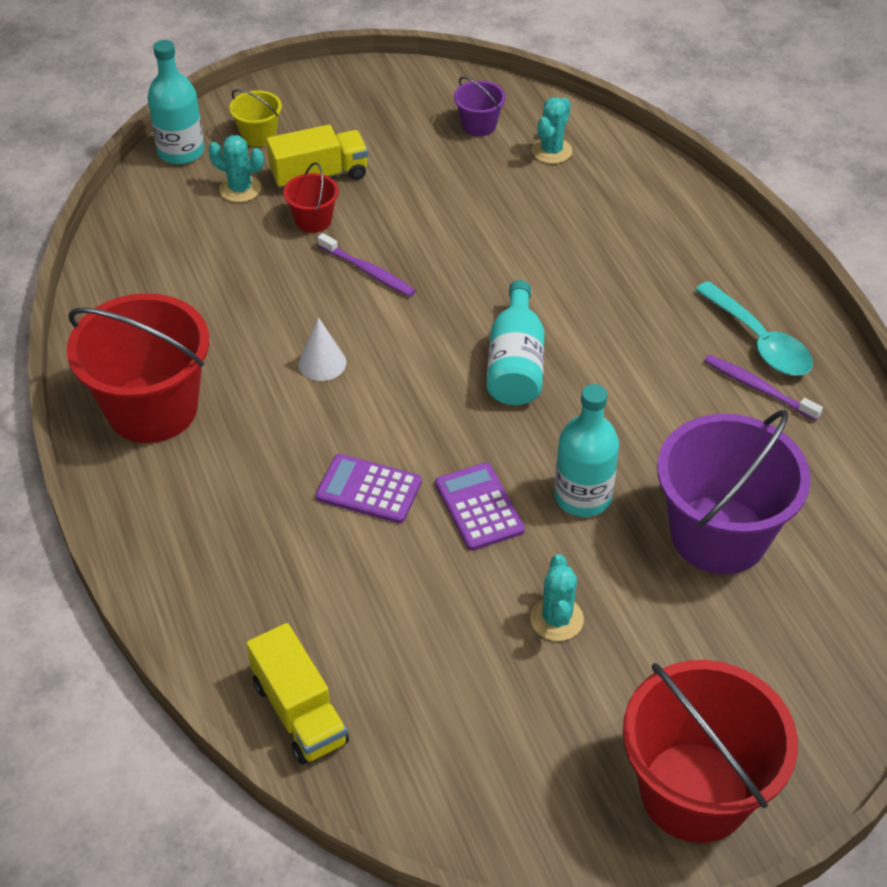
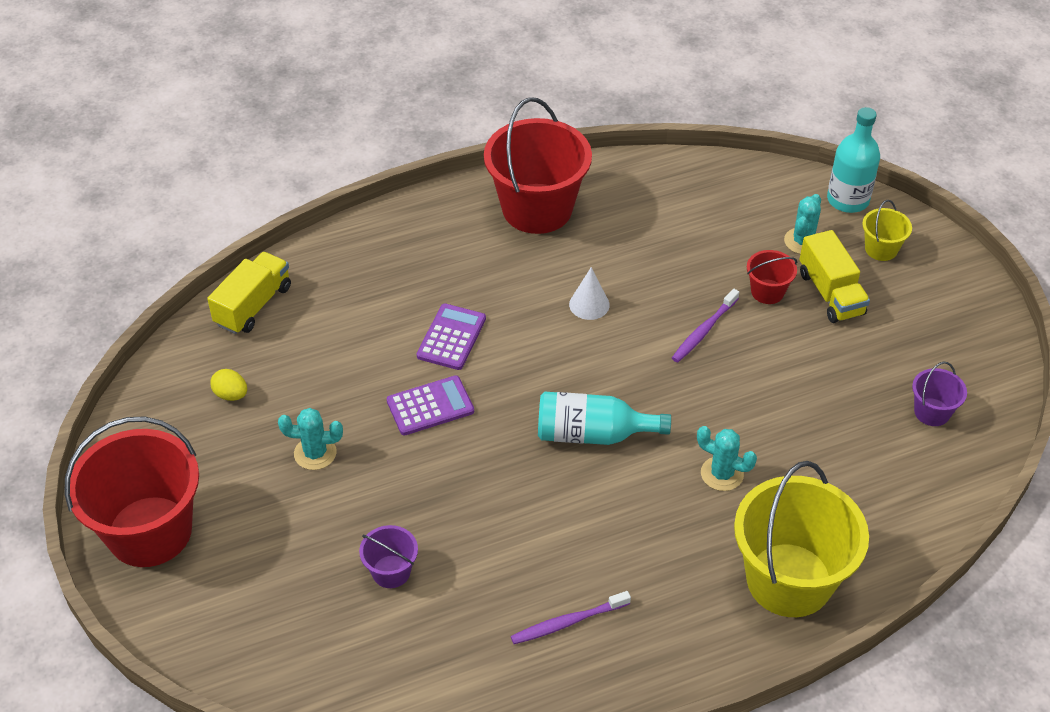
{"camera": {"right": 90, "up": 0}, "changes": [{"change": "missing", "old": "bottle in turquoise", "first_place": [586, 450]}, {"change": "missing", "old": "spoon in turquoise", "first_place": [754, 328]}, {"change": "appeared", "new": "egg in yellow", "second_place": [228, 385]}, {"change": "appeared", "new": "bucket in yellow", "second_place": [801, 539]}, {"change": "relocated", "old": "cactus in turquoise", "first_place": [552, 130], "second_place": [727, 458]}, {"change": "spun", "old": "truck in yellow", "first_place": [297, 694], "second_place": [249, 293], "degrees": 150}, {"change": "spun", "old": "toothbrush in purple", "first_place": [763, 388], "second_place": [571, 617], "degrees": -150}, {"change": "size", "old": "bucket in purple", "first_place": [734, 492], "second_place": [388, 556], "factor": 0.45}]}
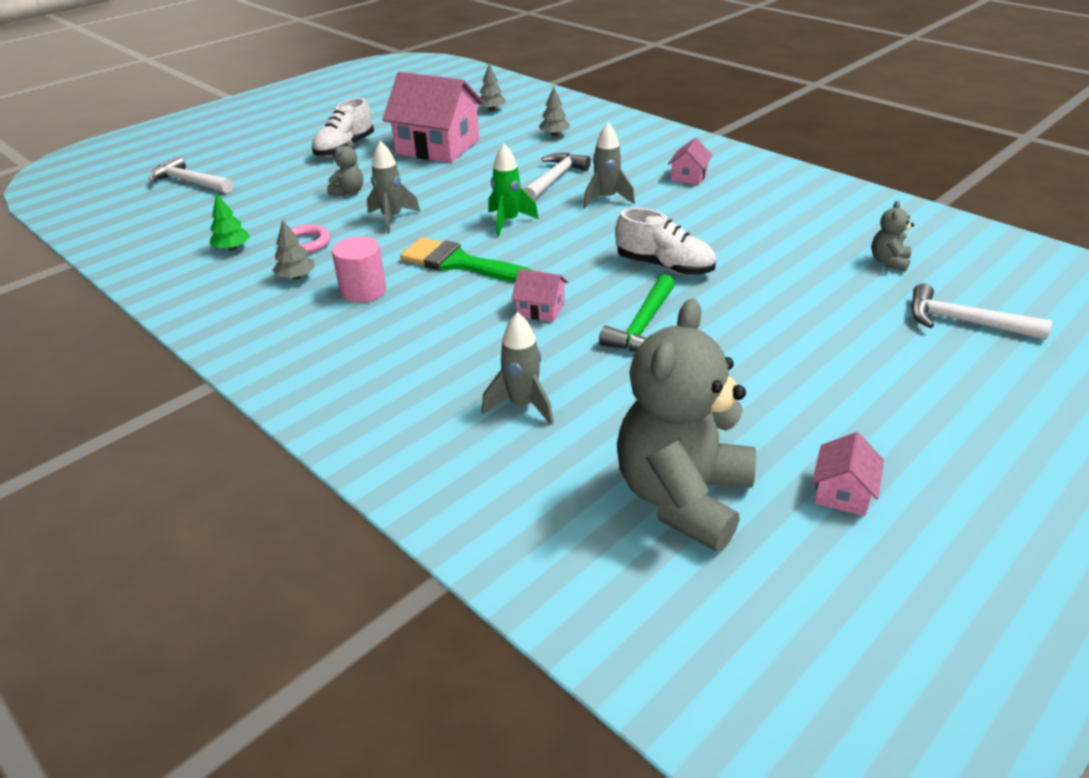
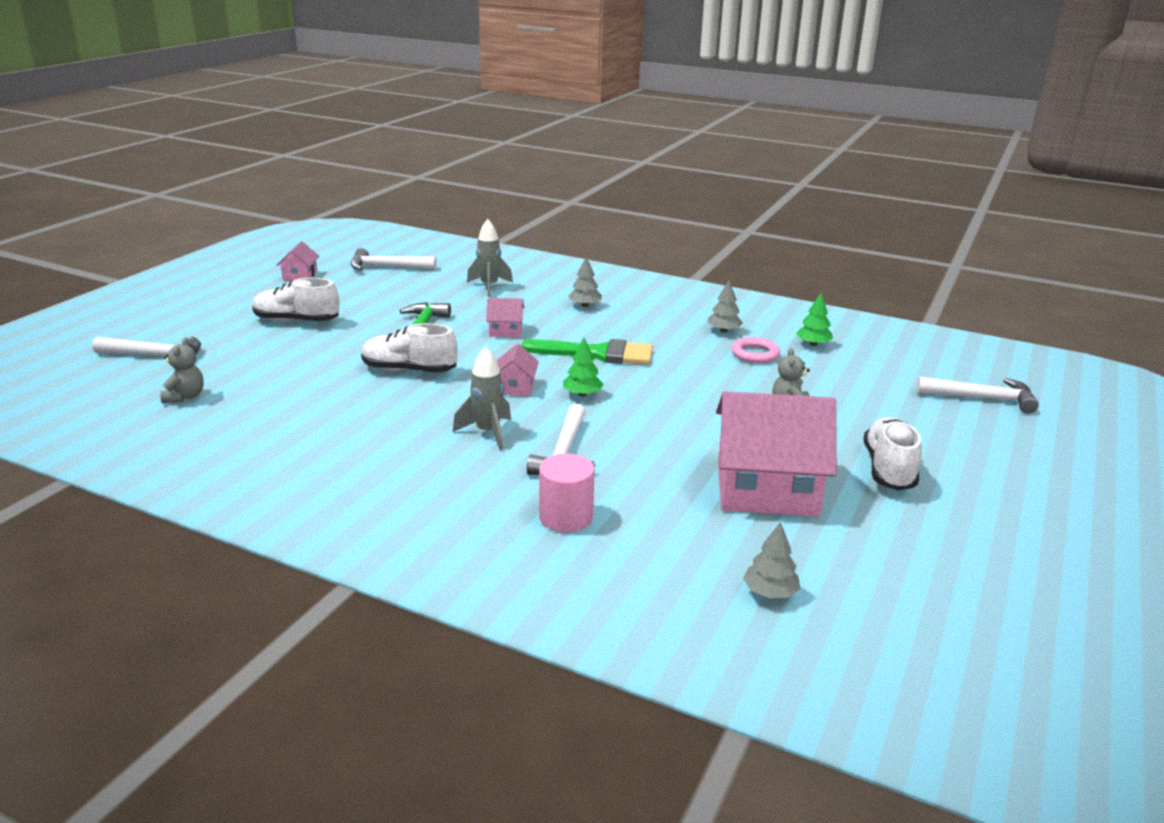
{"camera": {"right": 160, "up": -10}, "changes": [{"change": "missing", "old": "rocket in grey", "first_place": [393, 187]}, {"change": "appeared", "new": "shoe in white", "second_place": [295, 299]}, {"change": "relocated", "old": "cylinder in pink", "first_place": [359, 269], "second_place": [567, 493]}, {"change": "relocated", "old": "tree in grey", "first_place": [554, 111], "second_place": [585, 281]}, {"change": "relocated", "old": "house in pink", "first_place": [690, 161], "second_place": [518, 370]}, {"change": "exchanged", "old": "rocket in green", "new": "tree in green", "first_place": [513, 190], "second_place": [583, 367]}, {"change": "exchanged", "old": "teddy bear in grey", "new": "hammer in white", "first_place": [686, 425], "second_place": [394, 259]}]}
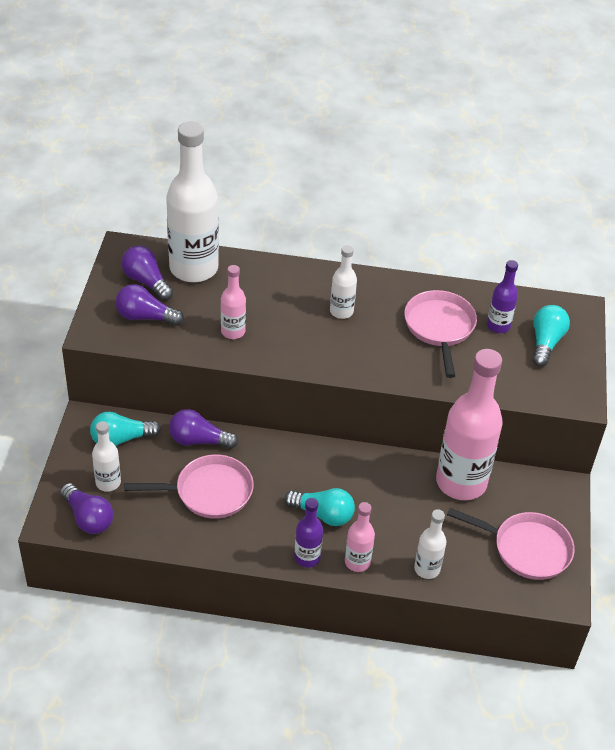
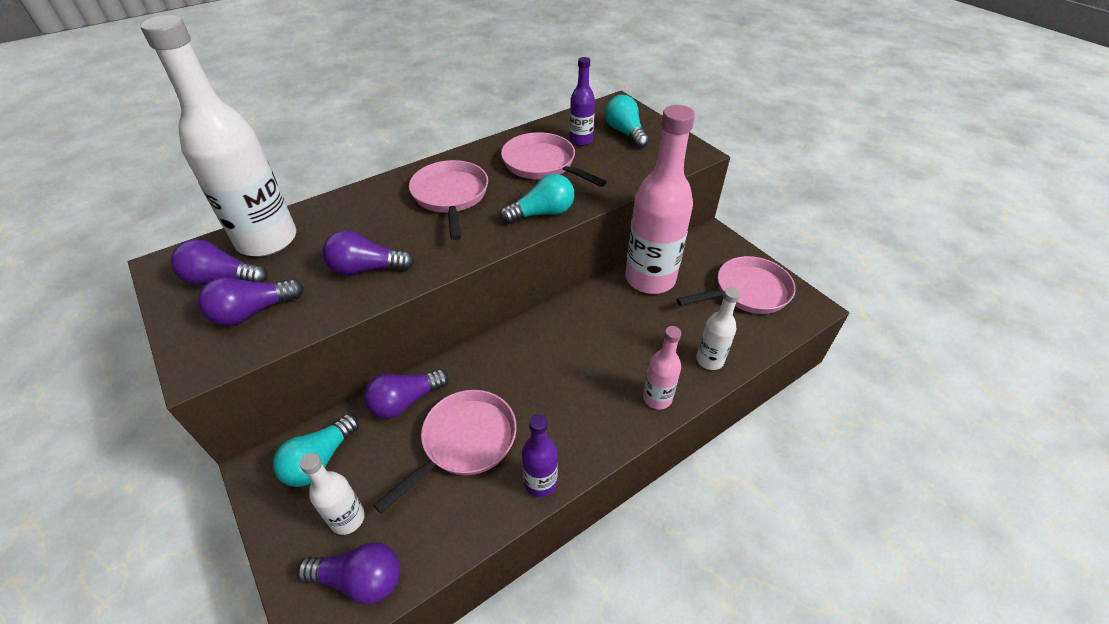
{"camera": {"right": -40, "up": 0}, "changes": [{"change": "relocated", "old": "light bulb in turquoise", "first_place": [319, 507], "second_place": [537, 199]}, {"change": "relocated", "old": "bottle in purple", "first_place": [308, 533], "second_place": [540, 455]}, {"change": "exchanged", "old": "bottle in pink", "new": "light bulb in purple", "first_place": [233, 302], "second_place": [368, 252]}, {"change": "exchanged", "old": "bottle in white", "new": "pan in pink", "first_place": [343, 282], "second_place": [448, 200]}]}
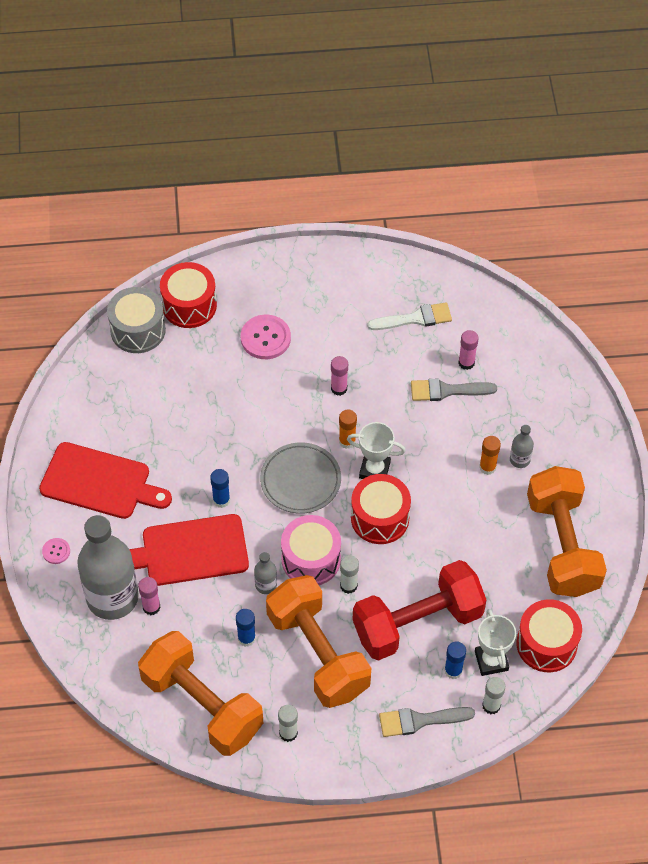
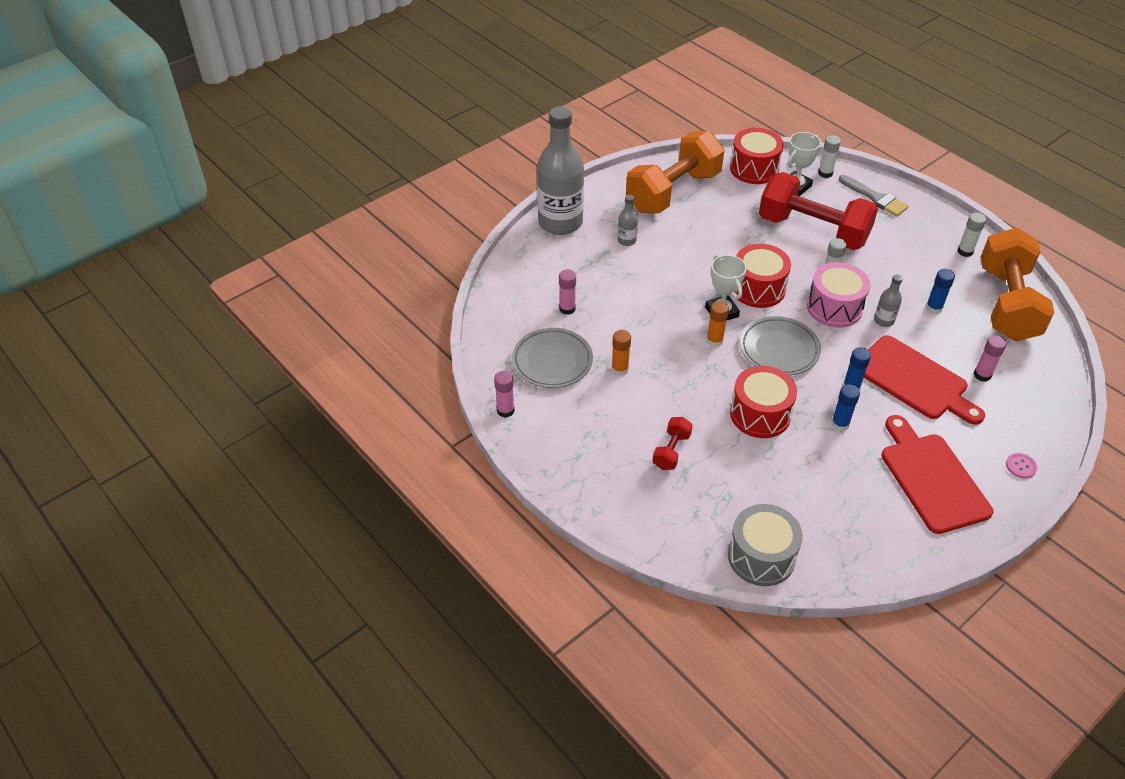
{"camera": {"right": -125, "up": -10}, "changes": [{"change": "missing", "old": "dumbbell in orange", "first_place": [318, 641]}, {"change": "missing", "old": "brush in grey", "first_place": [454, 390]}, {"change": "relocated", "old": "bottle in grey", "first_place": [108, 567], "second_place": [560, 170]}, {"change": "relocated", "old": "drum in red", "first_place": [188, 295], "second_place": [763, 402]}, {"change": "relocated", "old": "glue stick in pink", "first_place": [339, 376], "second_place": [504, 394]}, {"change": "relocated", "old": "glue stick in blue", "first_place": [455, 660], "second_place": [845, 407]}, {"change": "relocated", "old": "glue stick in orange", "first_place": [490, 455], "second_place": [621, 353]}, {"change": "exchanged", "old": "button in pink", "new": "dumbbell in red", "first_place": [266, 337], "second_place": [673, 443]}, {"change": "exchanged", "old": "brush in white", "new": "plate in grey", "first_place": [410, 316], "second_place": [552, 358]}]}
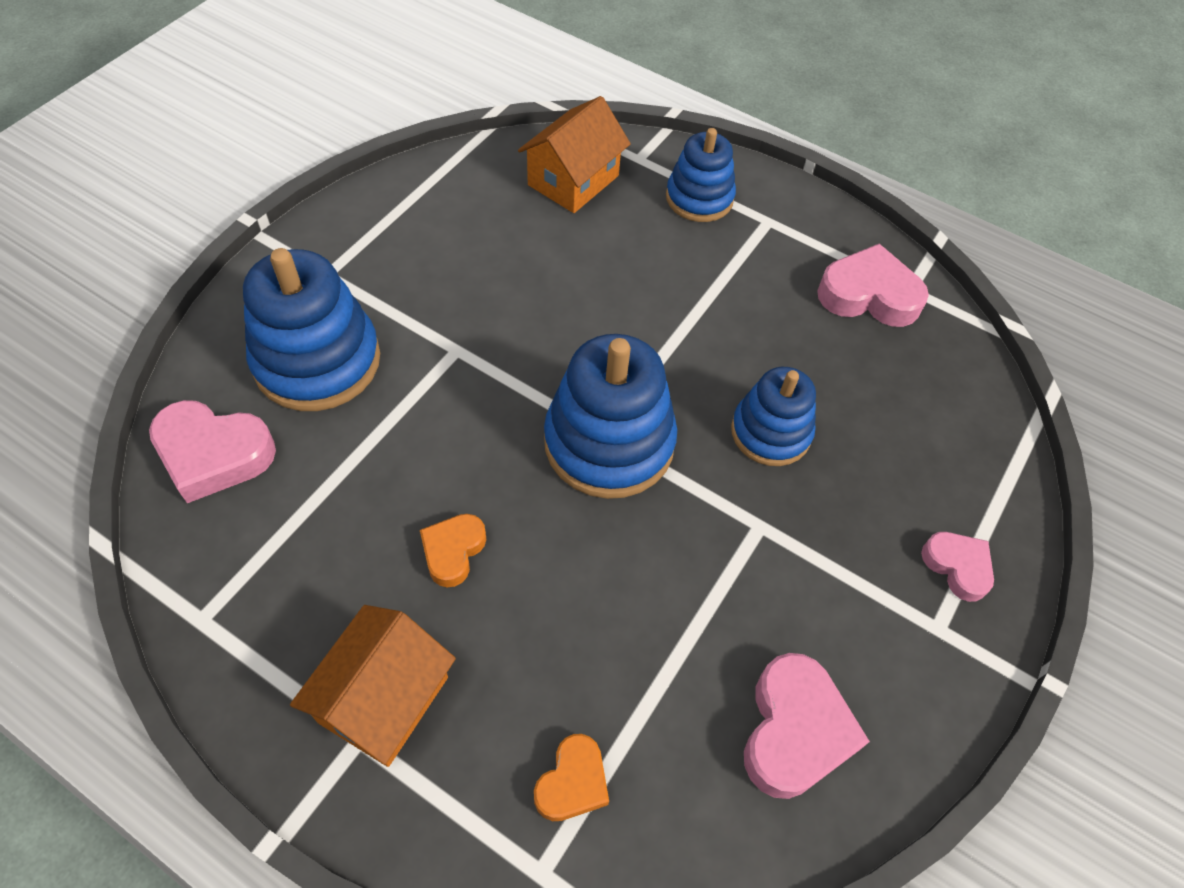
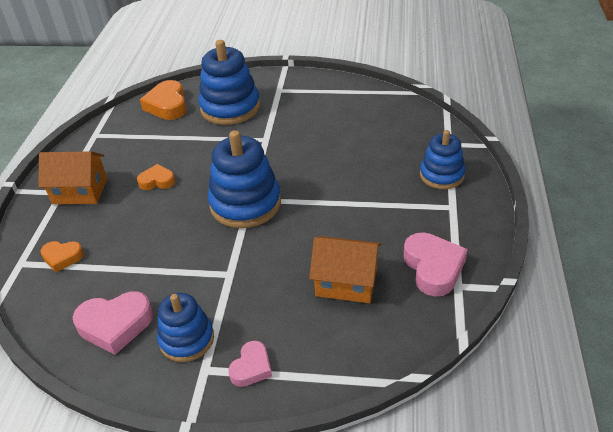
{"camera": {"right": 70, "up": -15}, "changes": [{"change": "relocated", "old": "house in orange", "first_place": [574, 154], "second_place": [345, 269]}, {"change": "relocated", "old": "stacking toy in blue", "first_place": [773, 416], "second_place": [185, 327]}, {"change": "colour", "old": "heart in pink", "new": "heart in orange", "first_place": [212, 451], "second_place": [163, 100]}]}
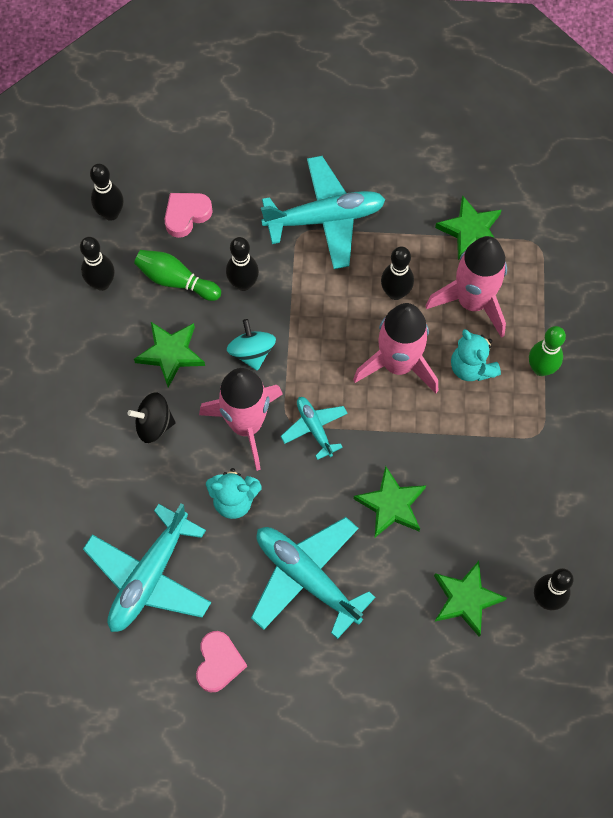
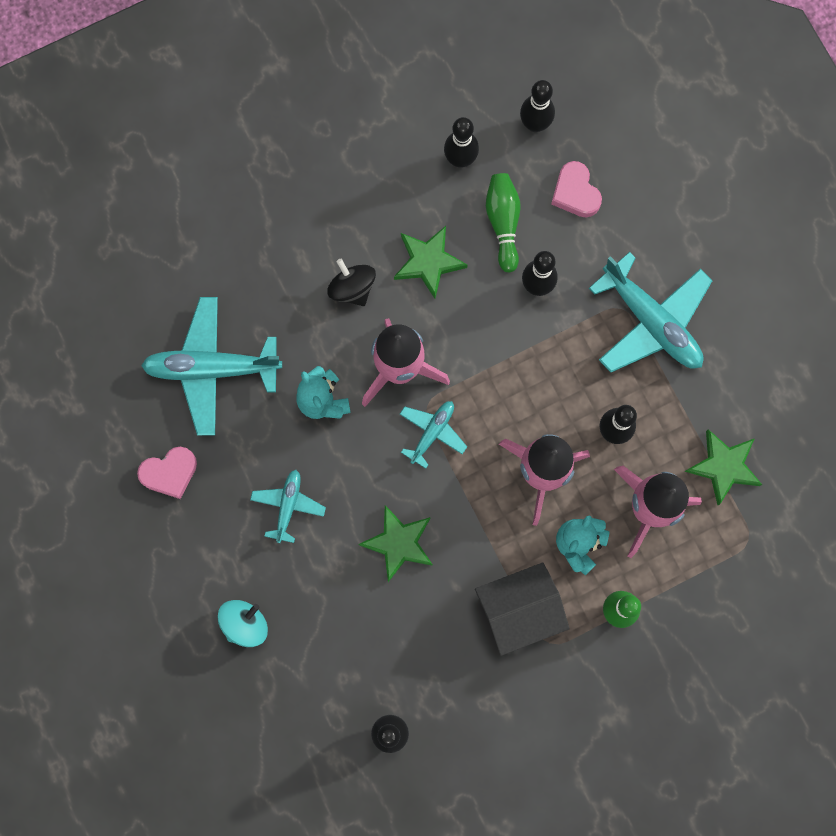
{"camera": {"right": 60, "up": 10}, "changes": [{"change": "missing", "old": "star in green", "first_place": [470, 599]}, {"change": "appeared", "new": "house in black", "second_place": [522, 609]}, {"change": "relocated", "old": "spinning top in turquoise", "first_place": [251, 345], "second_place": [242, 623]}, {"change": "spun", "old": "heart in pink", "first_place": [189, 215], "second_place": [576, 189], "degrees": -135}, {"change": "size", "old": "plane in turquoise", "first_place": [313, 578], "second_place": [288, 506], "factor": 0.53}]}
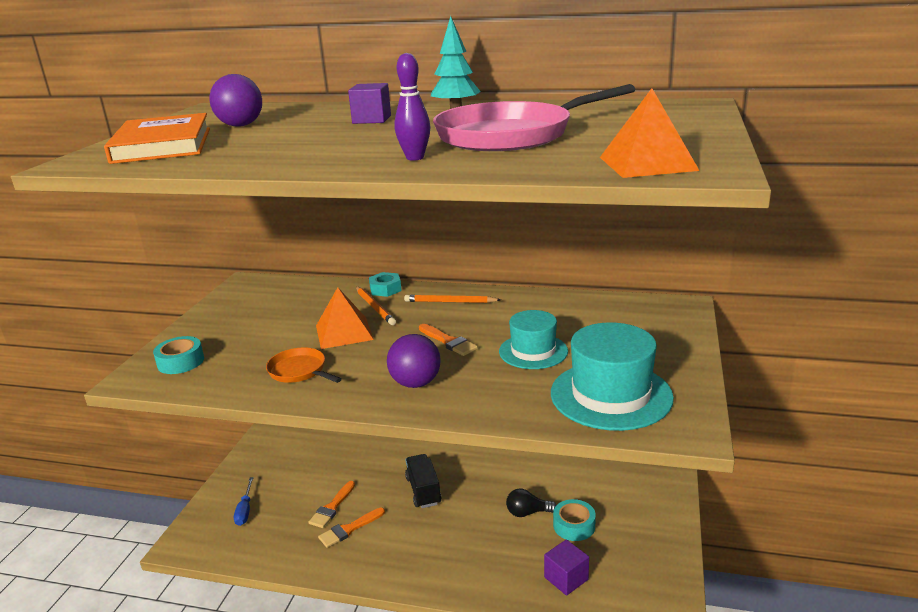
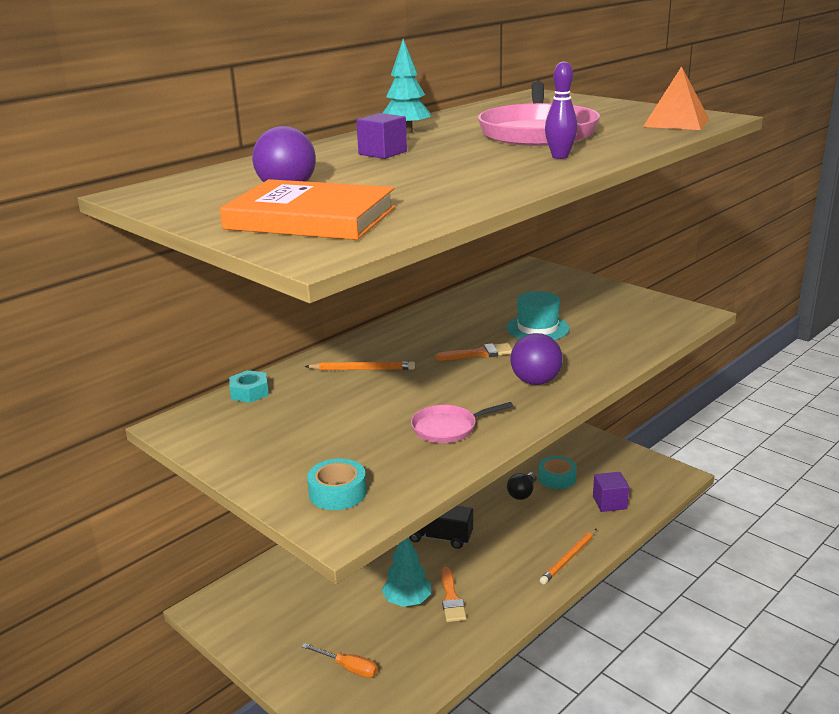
{"camera": {"right": -60, "up": 0}, "changes": [{"change": "missing", "old": "pyramid in orange", "first_place": [345, 318]}, {"change": "missing", "old": "hat in turquoise", "first_place": [612, 376]}, {"change": "relocated", "old": "nut in turquoise", "first_place": [385, 284], "second_place": [249, 386]}, {"change": "relocated", "old": "pencil in orange", "first_place": [452, 299], "second_place": [568, 556]}, {"change": "exchanged", "old": "brush in orange", "new": "tree in turquoise", "first_place": [331, 504], "second_place": [406, 572]}, {"change": "colour", "old": "screwdriver in blue", "new": "screwdriver in orange", "first_place": [244, 501], "second_place": [339, 660]}, {"change": "colour", "old": "pan in orange", "new": "pan in pink", "first_place": [304, 365], "second_place": [462, 422]}]}
